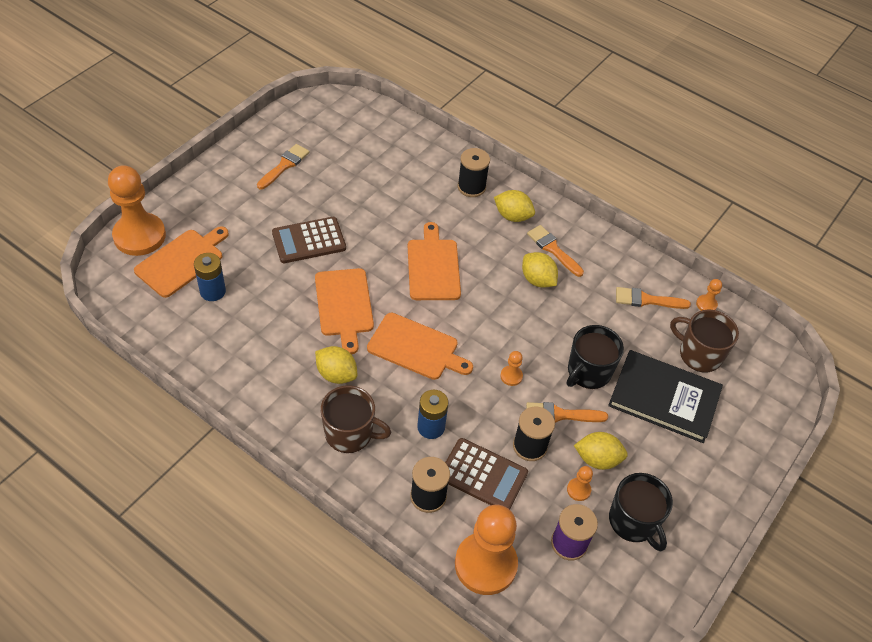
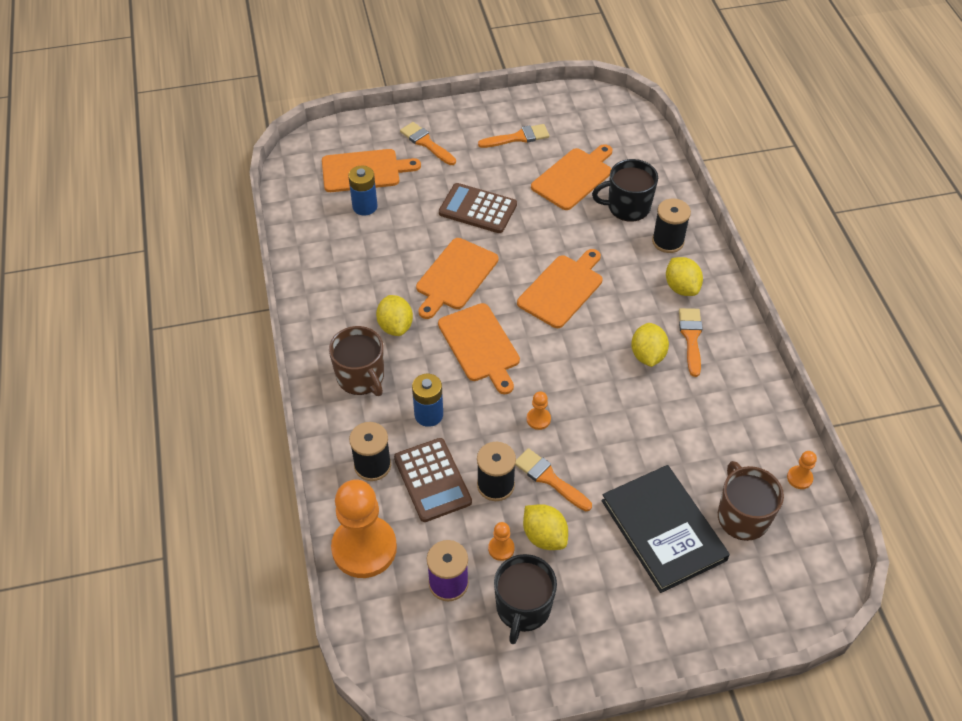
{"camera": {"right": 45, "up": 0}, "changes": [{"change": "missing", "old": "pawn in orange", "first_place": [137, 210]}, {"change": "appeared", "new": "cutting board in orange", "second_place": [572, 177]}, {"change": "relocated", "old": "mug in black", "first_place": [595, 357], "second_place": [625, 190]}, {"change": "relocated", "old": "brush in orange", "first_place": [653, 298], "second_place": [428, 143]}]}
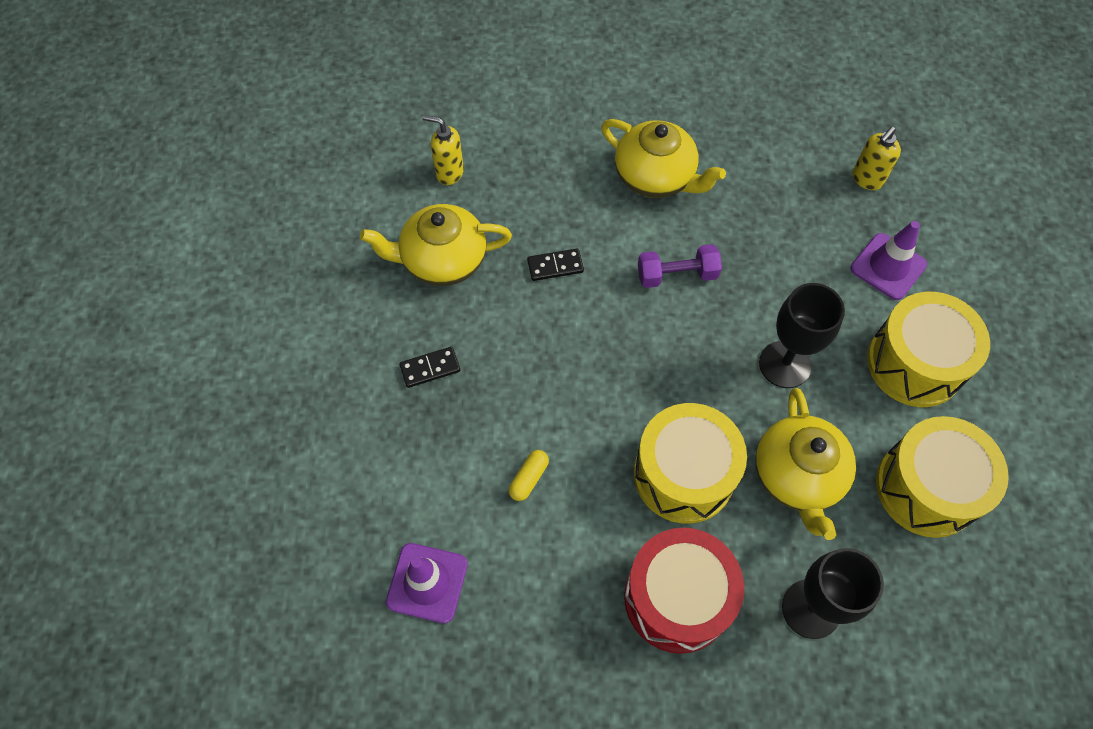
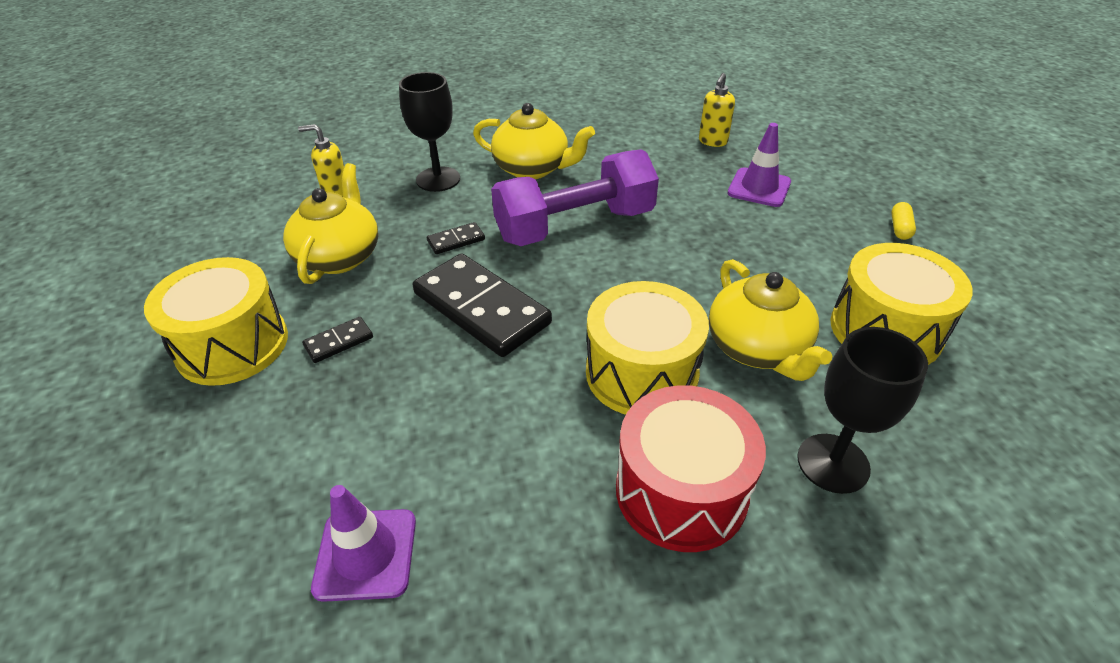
{"camera": {"right": -15, "up": -20}, "changes": [{"change": "appeared", "new": "domino in black", "second_place": [482, 305]}, {"change": "relocated", "old": "capsule in yellow", "first_place": [529, 475], "second_place": [903, 221]}, {"change": "relocated", "old": "goblet in black", "first_place": [802, 335], "second_place": [429, 132]}, {"change": "relocated", "old": "drum in yellow", "first_place": [928, 349], "second_place": [216, 321]}, {"change": "spun", "old": "teapot in yellow", "first_place": [436, 245], "second_place": [330, 223], "degrees": 120}, {"change": "size", "old": "dumbbell in purple", "first_place": [680, 266], "second_place": [575, 197], "factor": 2.02}]}
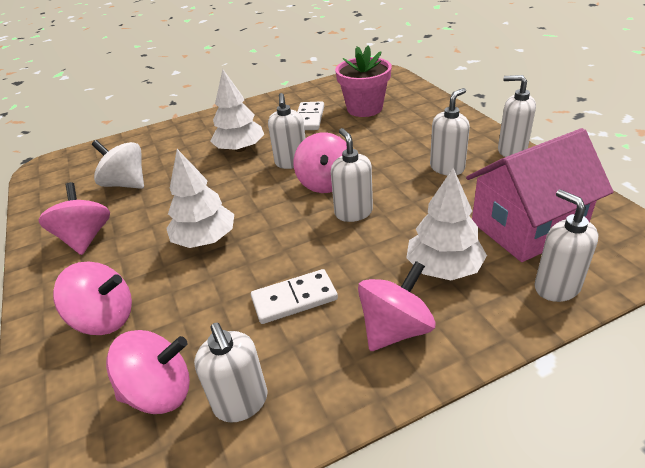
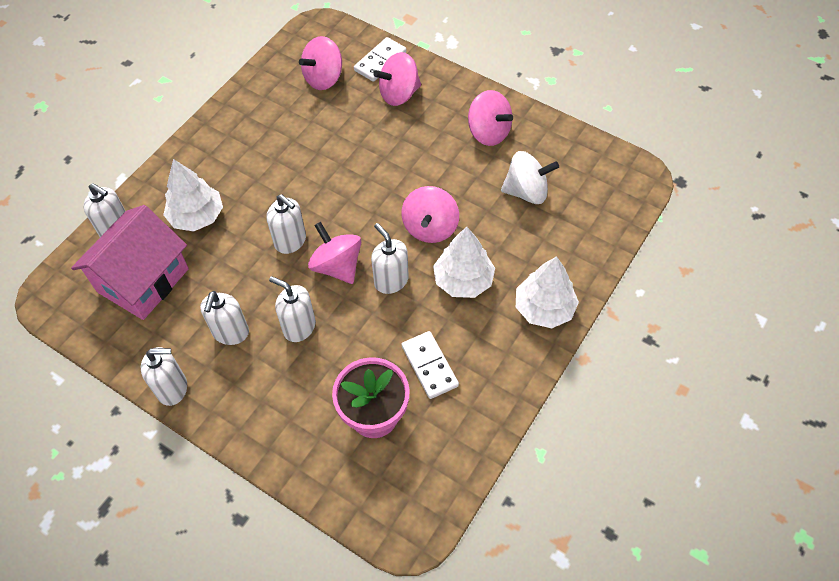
{"camera": {"right": 145, "up": 20}, "changes": [{"change": "relocated", "old": "tree in white", "first_place": [200, 198], "second_place": [547, 292]}, {"change": "relocated", "old": "soap dispenser in white", "first_place": [230, 372], "second_place": [292, 309]}, {"change": "relocated", "old": "domino in white", "first_place": [294, 296], "second_place": [380, 59]}, {"change": "relocated", "old": "spinning top in pink", "first_place": [397, 306], "second_place": [430, 214]}]}
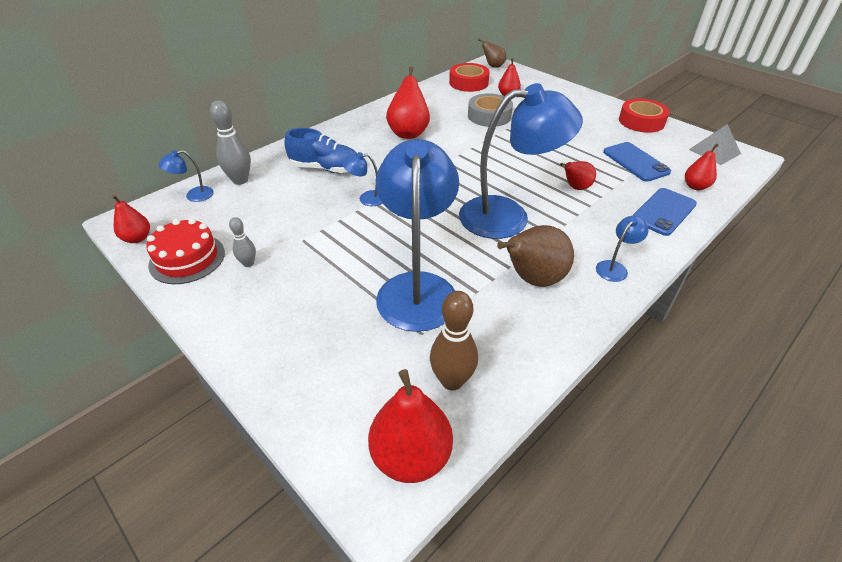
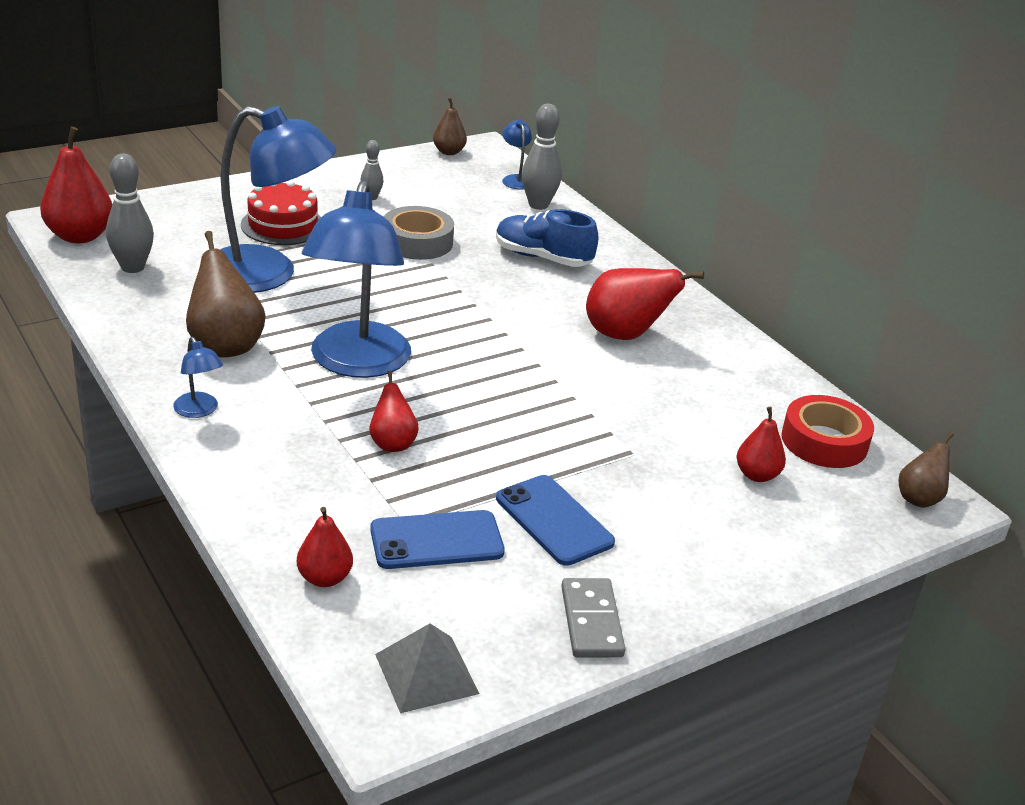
{"camera": {"right": 100, "up": -10}, "changes": [{"change": "missing", "old": "lamp in blue", "first_place": [362, 179]}, {"change": "relocated", "old": "cake in red", "first_place": [185, 251], "second_place": [281, 212]}, {"change": "relocated", "old": "tape in grey", "first_place": [490, 110], "second_place": [419, 233]}, {"change": "relocated", "old": "phone in blue", "first_place": [664, 212], "second_place": [555, 520]}, {"change": "exchanged", "old": "tape in red", "new": "domino in grey", "first_place": [644, 116], "second_place": [593, 617]}, {"change": "colour", "old": "pear in red", "new": "pear in brown", "first_place": [131, 219], "second_place": [450, 126]}, {"change": "colour", "old": "bowling pin in brown", "new": "bowling pin in grey", "first_place": [454, 340], "second_place": [130, 213]}, {"change": "spun", "old": "shoe in blue", "first_place": [321, 150], "second_place": [547, 238], "degrees": 90}]}
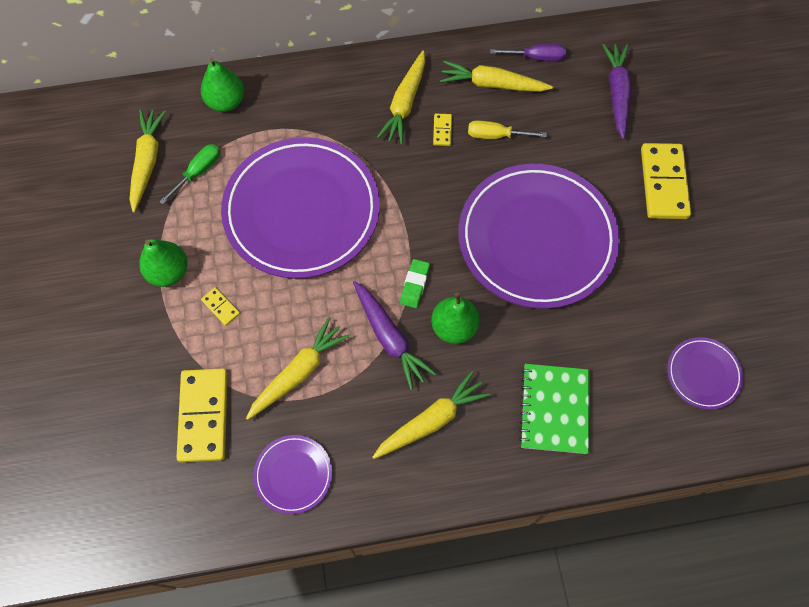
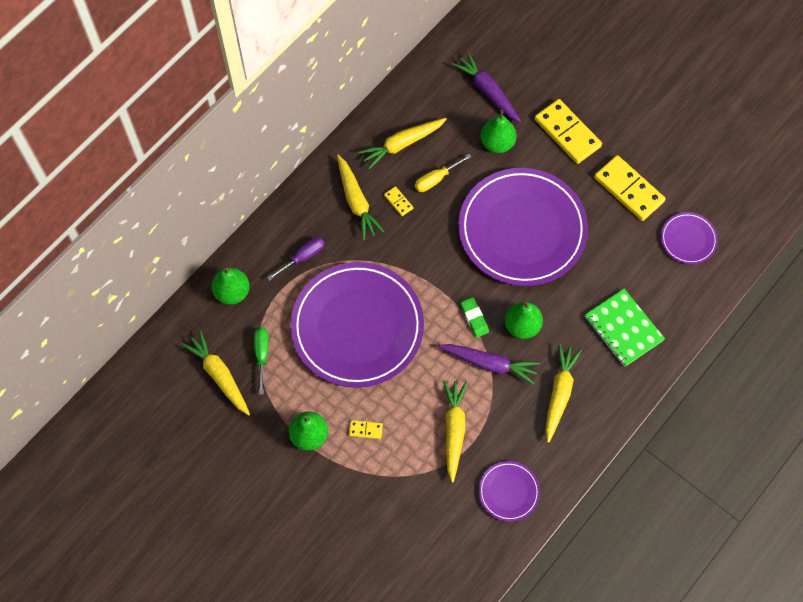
{"camera": {"right": -40, "up": 0}, "changes": [{"change": "appeared", "new": "pear in green", "second_place": [498, 131]}, {"change": "relocated", "old": "domino in yellow", "first_place": [202, 415], "second_place": [630, 188]}, {"change": "relocated", "old": "screwdriver in purple", "first_place": [528, 52], "second_place": [296, 259]}]}
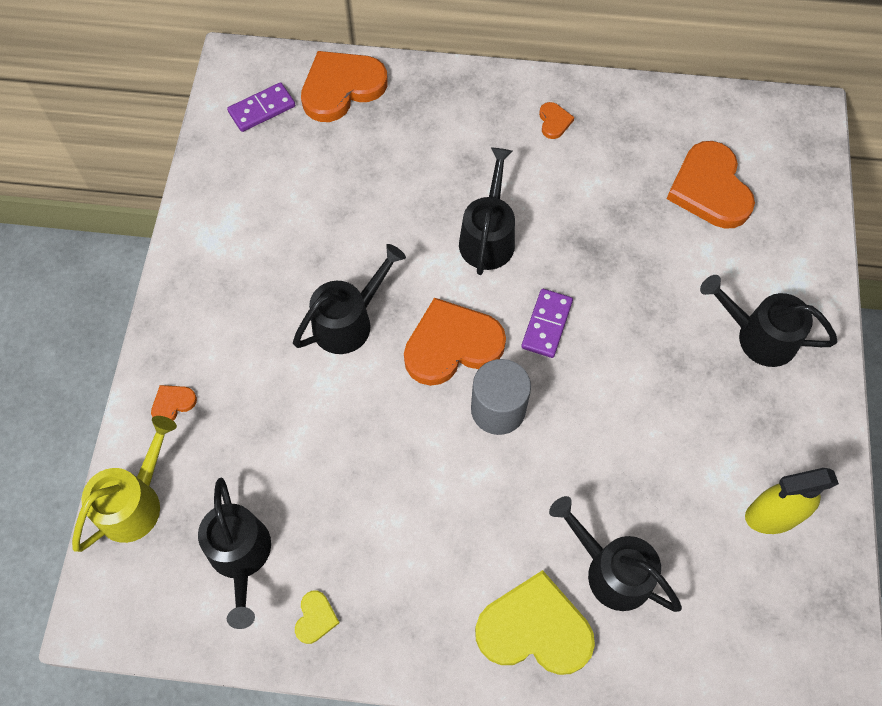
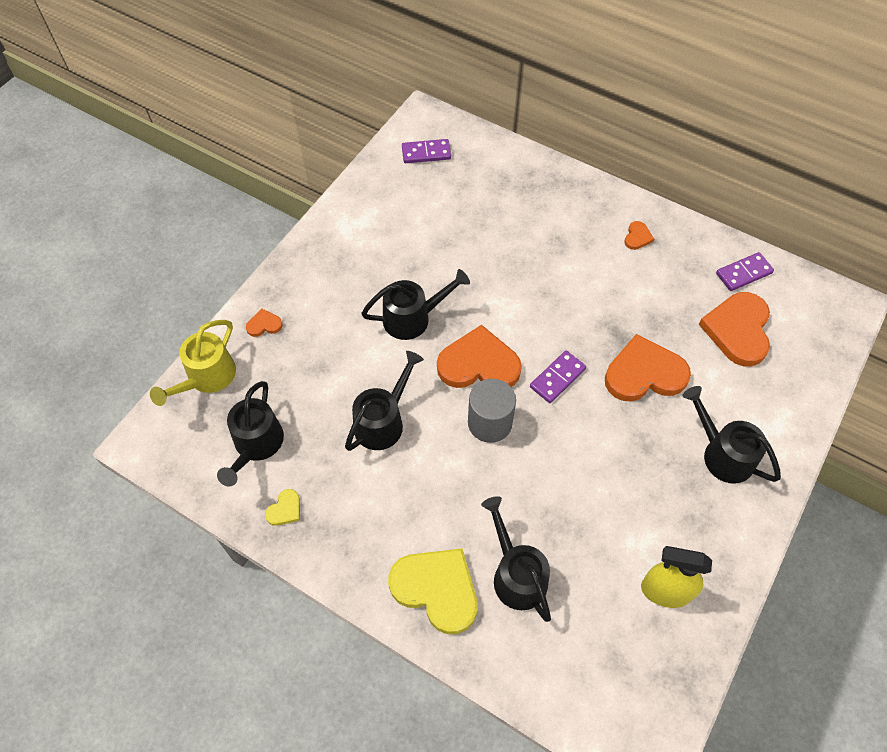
{"camera": {"right": 25, "up": -5}, "changes": [{"change": "appeared", "new": "domino in purple", "second_place": [745, 271]}, {"change": "relocated", "old": "heart in orange", "first_place": [344, 86], "second_place": [648, 368]}, {"change": "relocated", "old": "watering can in black", "first_place": [487, 211], "second_place": [384, 401]}, {"change": "spun", "old": "watering can in yellow", "first_place": [124, 484], "second_place": [193, 363], "degrees": 150}]}
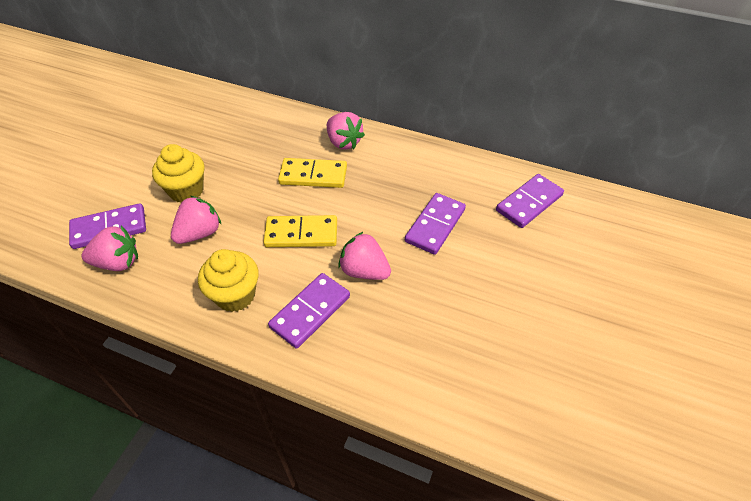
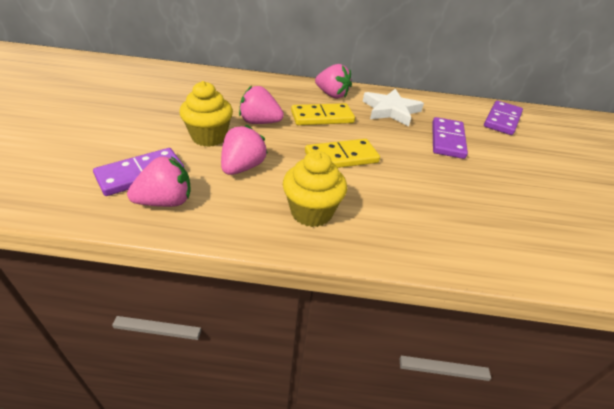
{"camera": {"right": -20, "up": -10}, "changes": [{"change": "missing", "old": "domino in purple", "first_place": [309, 311]}, {"change": "appeared", "new": "star in white", "second_place": [393, 107]}, {"change": "relocated", "old": "strawberry in pink", "first_place": [364, 256], "second_place": [261, 105]}]}
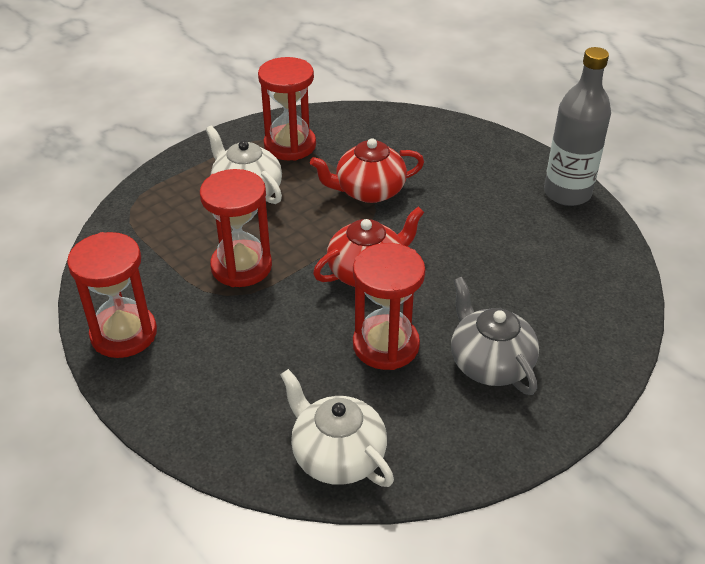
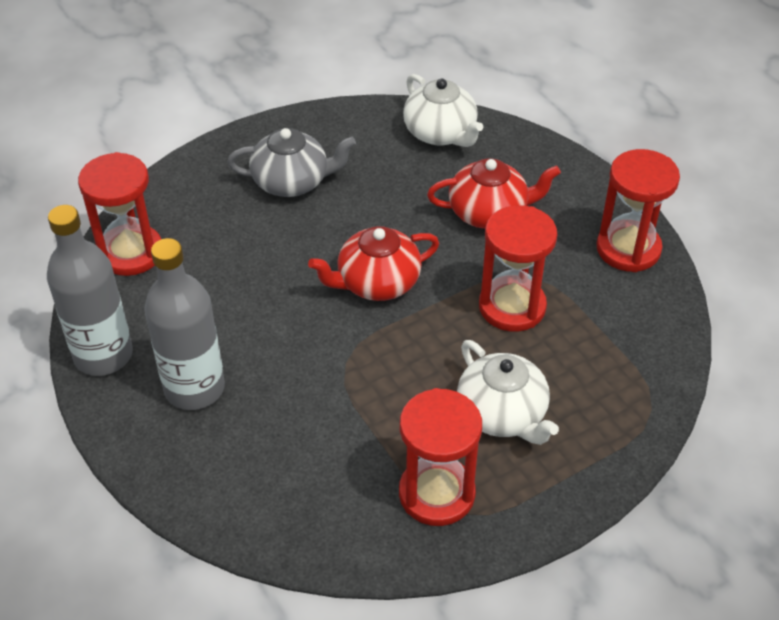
{"camera": {"right": -170, "up": 5}, "changes": [{"change": "appeared", "new": "bottle in grey", "second_place": [184, 324]}, {"change": "relocated", "old": "teapot in red", "first_place": [367, 170], "second_place": [494, 193]}, {"change": "relocated", "old": "hourglass in red", "first_place": [389, 306], "second_place": [119, 214]}, {"change": "spun", "old": "teapot in grey", "first_place": [495, 336], "second_place": [291, 162], "degrees": -75}]}
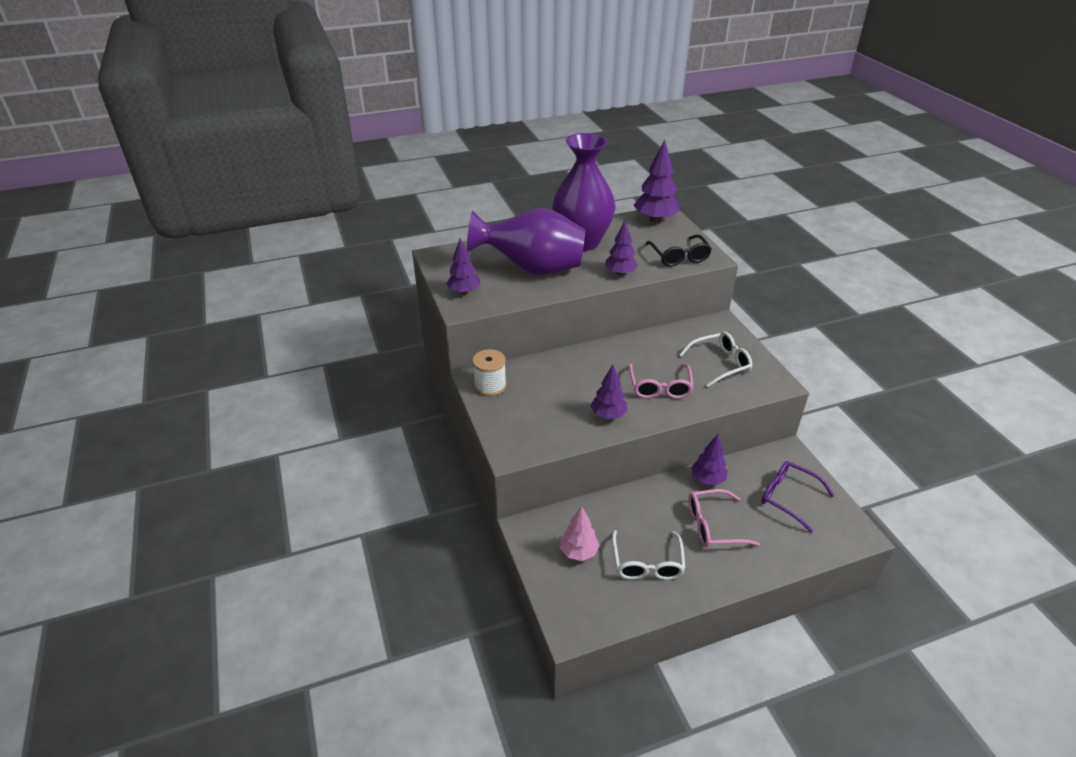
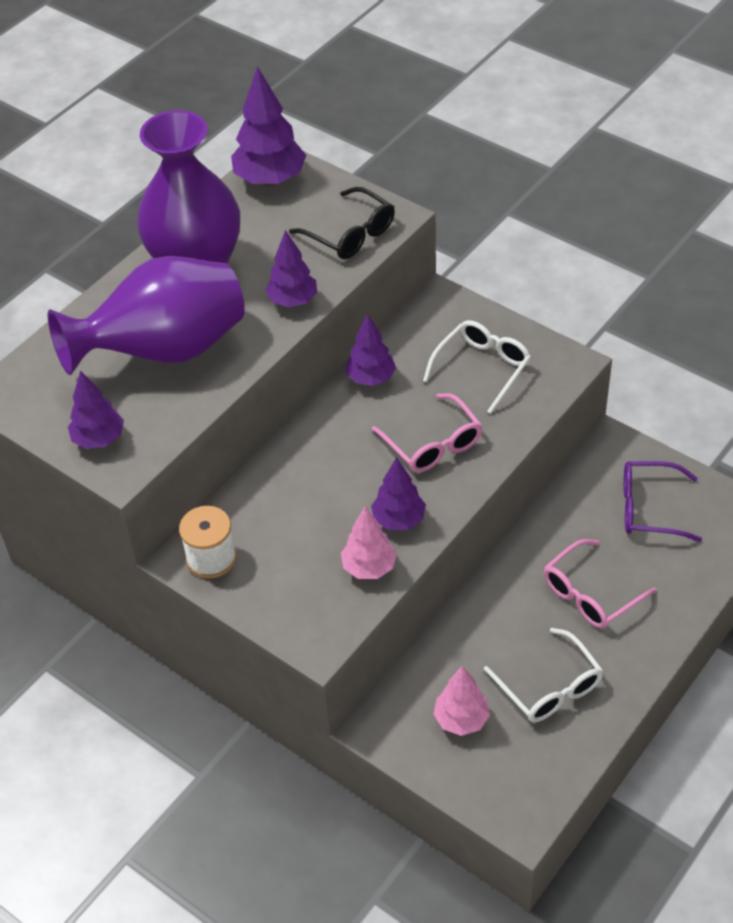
{"camera": {"right": -30, "up": 10}, "changes": [{"change": "appeared", "new": "tree in pink", "second_place": [369, 542]}, {"change": "relocated", "old": "tree in purple", "first_place": [709, 459], "second_place": [371, 349]}]}
